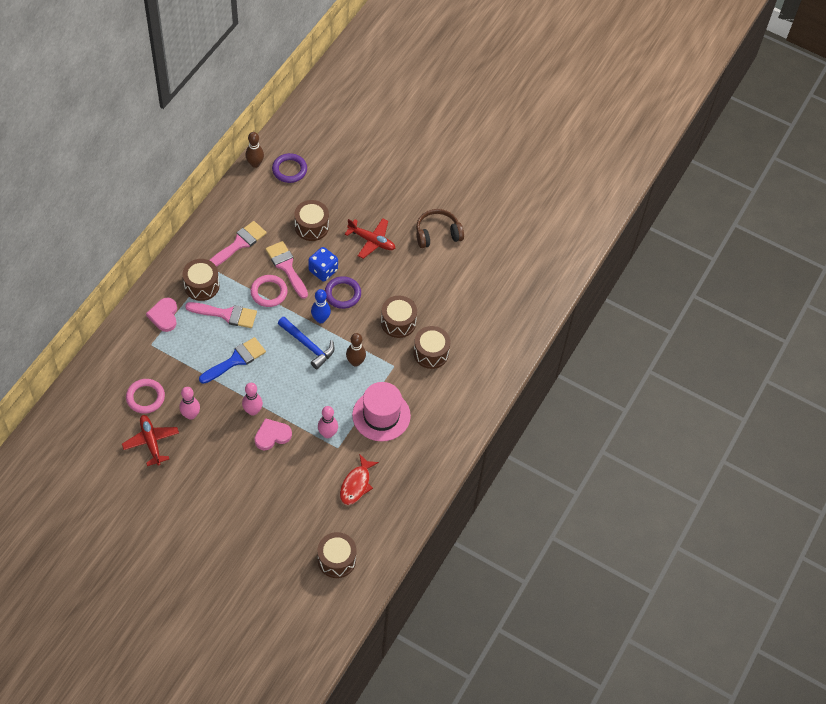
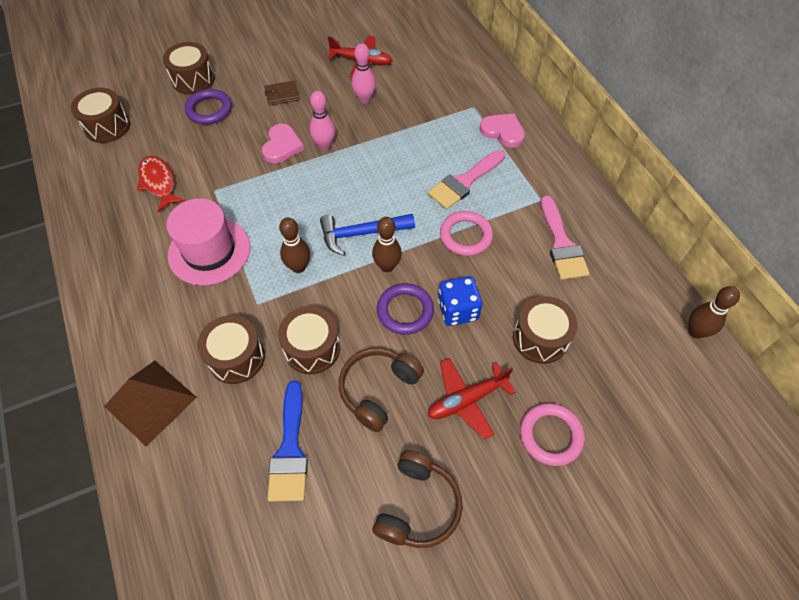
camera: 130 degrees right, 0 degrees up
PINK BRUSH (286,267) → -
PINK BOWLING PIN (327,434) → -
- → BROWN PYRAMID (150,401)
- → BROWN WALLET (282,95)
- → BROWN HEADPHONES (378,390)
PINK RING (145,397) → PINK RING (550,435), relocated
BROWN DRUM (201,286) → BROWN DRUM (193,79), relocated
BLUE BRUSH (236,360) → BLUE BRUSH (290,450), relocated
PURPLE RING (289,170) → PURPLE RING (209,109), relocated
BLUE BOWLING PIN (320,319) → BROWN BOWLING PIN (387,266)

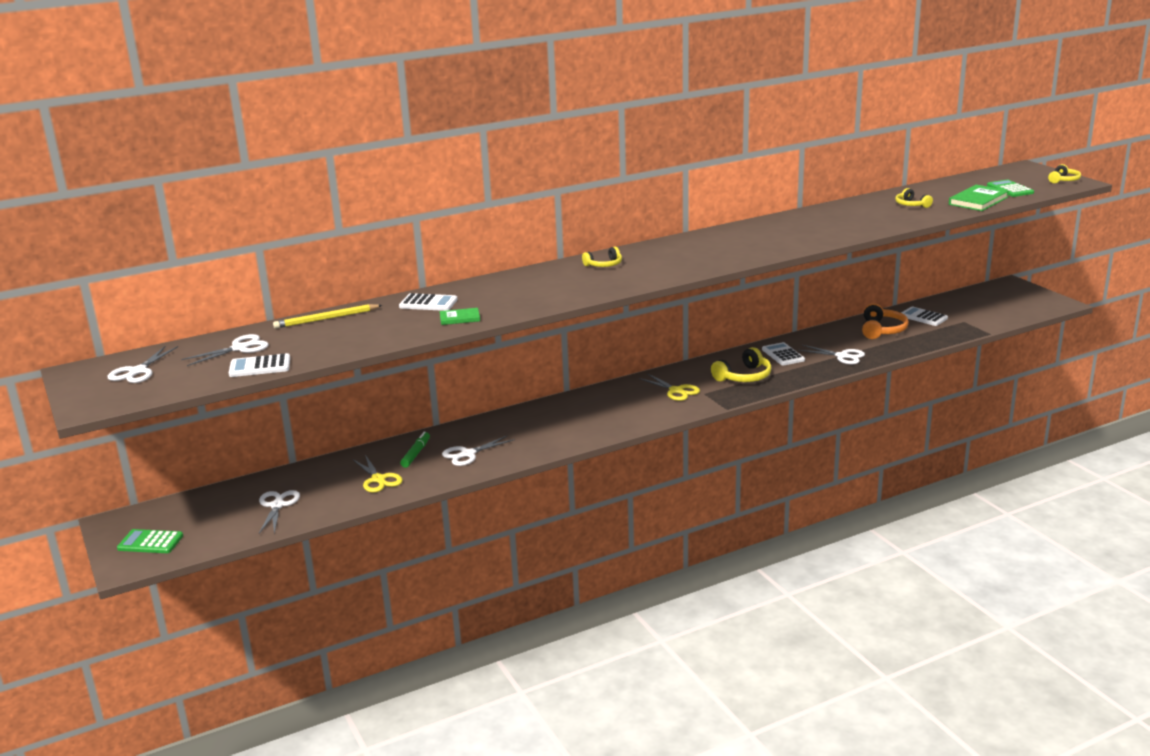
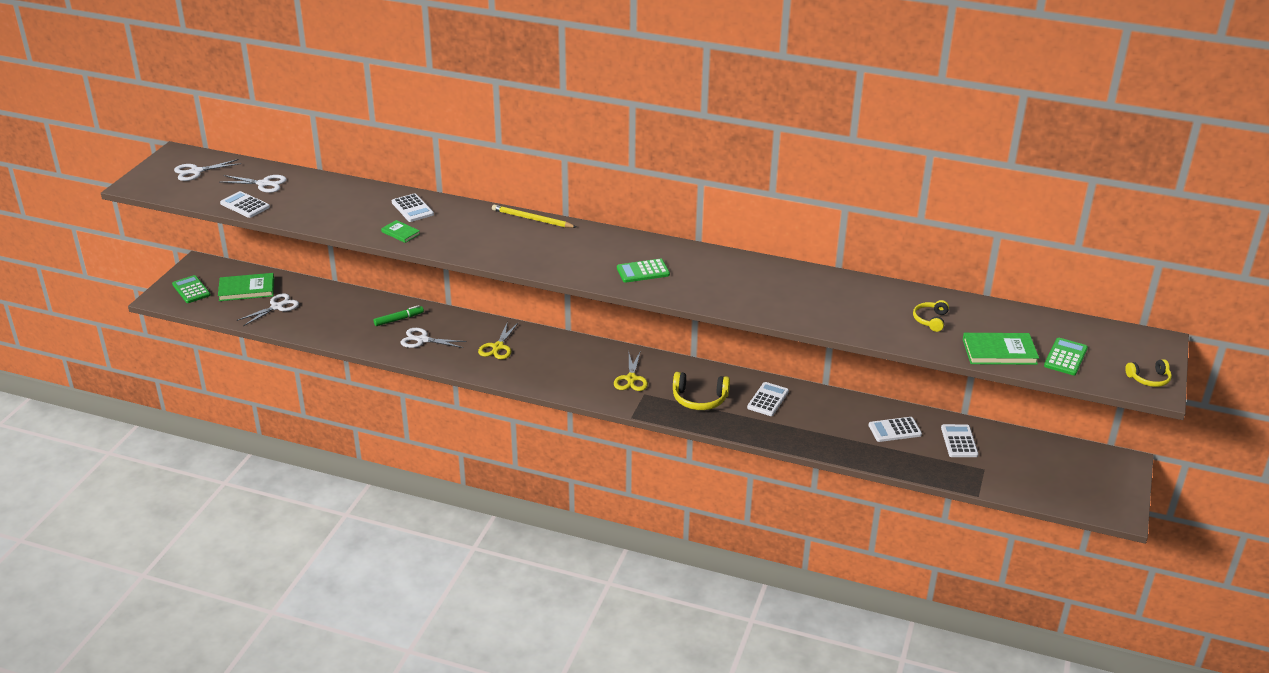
camera: 45 degrees right, 10 degrees up
YELLOW HEADPHONES (604,265) → -
WHITE SCISSORS (842,356) → -
- → GREEN BOOK (246,289)
- → GREEN CALCULATOR (643,271)
YELLOW PENCIL (326,319) → YELLOW PENCIL (532,219), relocated
YELLOW SCISSORS (378,479) → YELLOW SCISSORS (498,347), relocated
ORANGE HEADPHONES (882,330) → WHITE CALCULATOR (895,430)

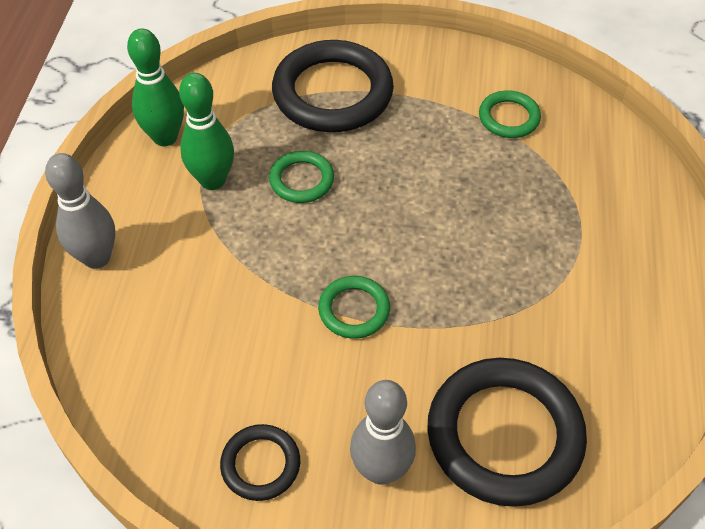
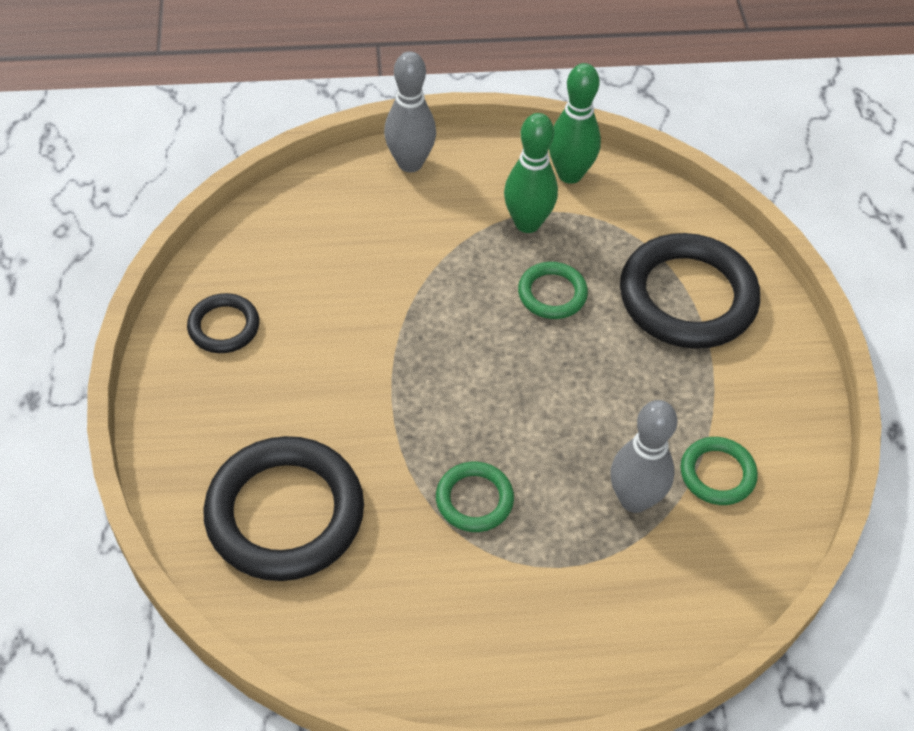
camera: 75 degrees right, 0 degrees up
GREEN RING (354,310) → GREEN RING (474,499), relocated
GREY BOWLING PIN (381,470) → GREY BOWLING PIN (634,499), relocated

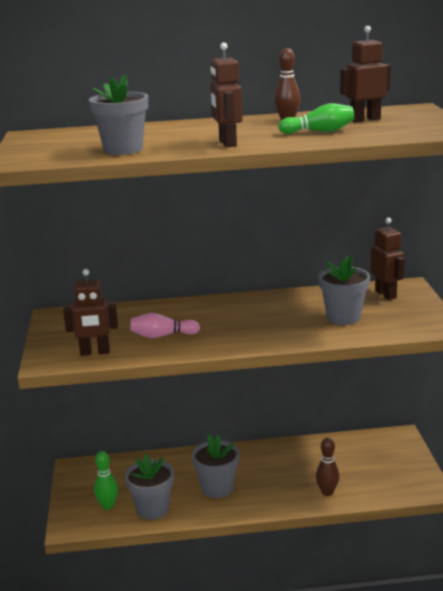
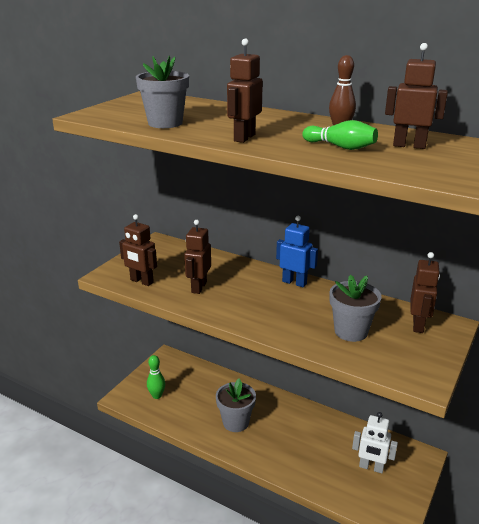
camera: 35 degrees right, 5 degrees up
GREY FLOWER POT (152,509) → -
BROWN BOWLING PIN (327,492) → -
- → BLUE ROBOT (294,282)
- → WHITE ROBOT (371,467)
PINK BOWLING PIN (162,336) → BROWN ROBOT (198,287)

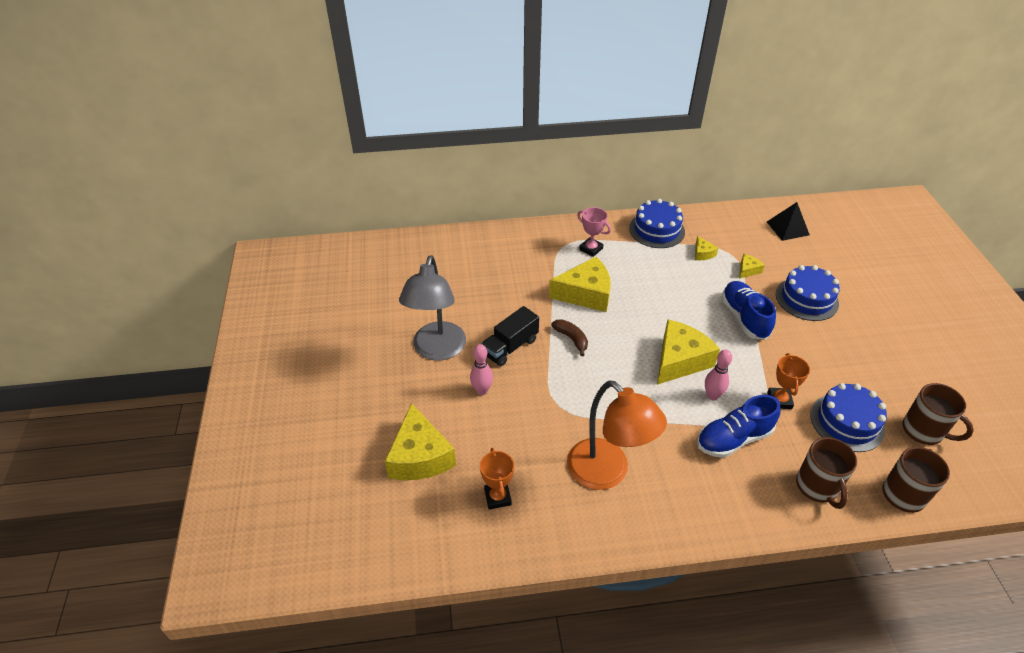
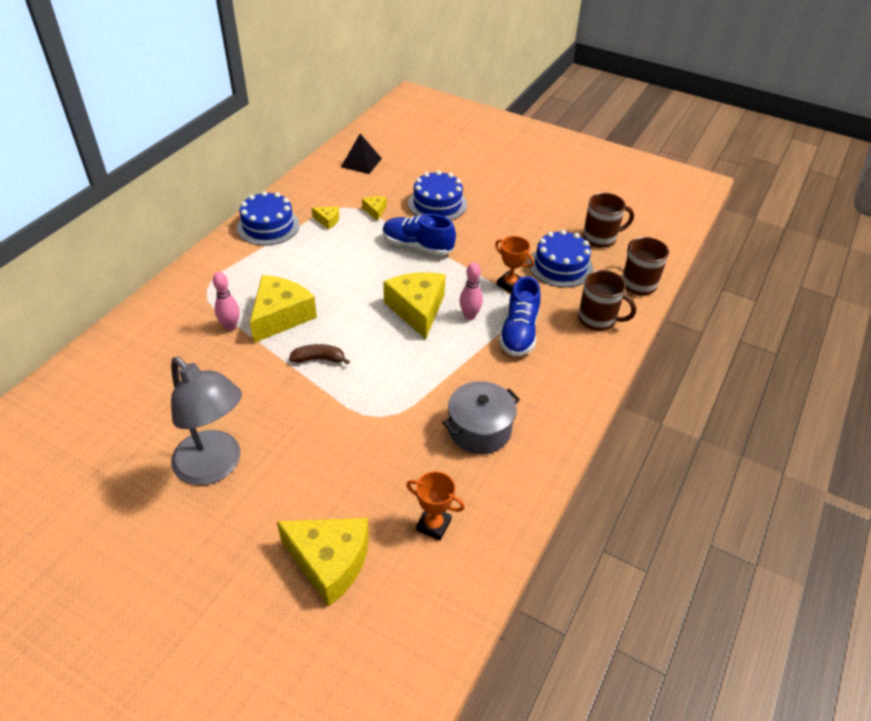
camera: 55 degrees left, 0 degrees up
BLACK TRUCK (510,347) → -
PINK TROPHY (591,249) → -
PINK BOWLING PIN (482,390) → PINK BOWLING PIN (230,326), relocated
ORANGE LAMP (607,473) → GREY POT (479,430)

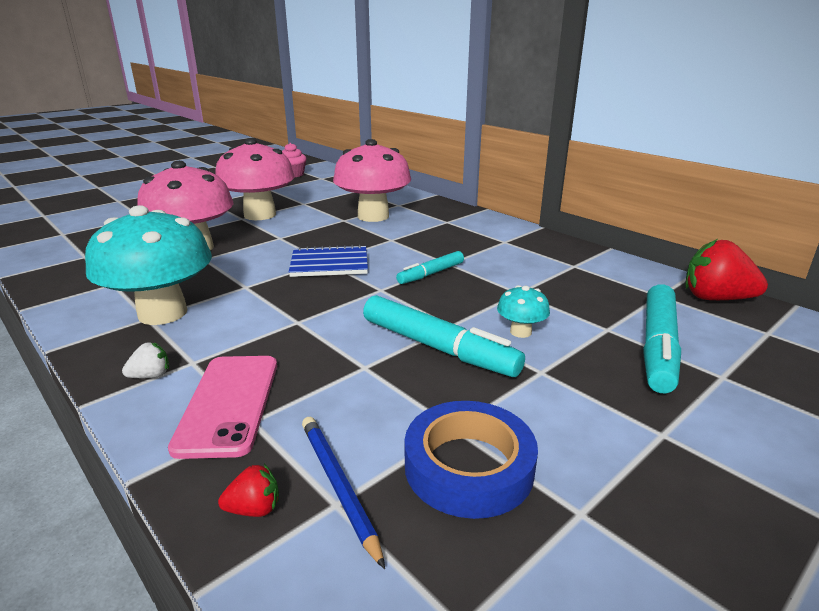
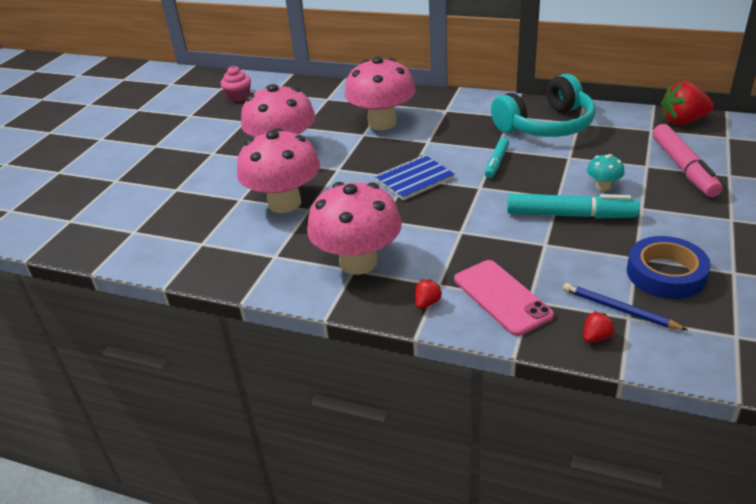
camera: 25 degrees left, 10 degrees up
- → TURQUOISE HEADPHONES (546,125)
TURQUOISE MUSHROOM (162,313) → PINK MUSHROOM (358,262)
WHITE STRAWBERRY (151,376) → RED STRAWBERRY (427,303)
TURQUOISE MARKER (658,346) → PINK MARKER (683,167)

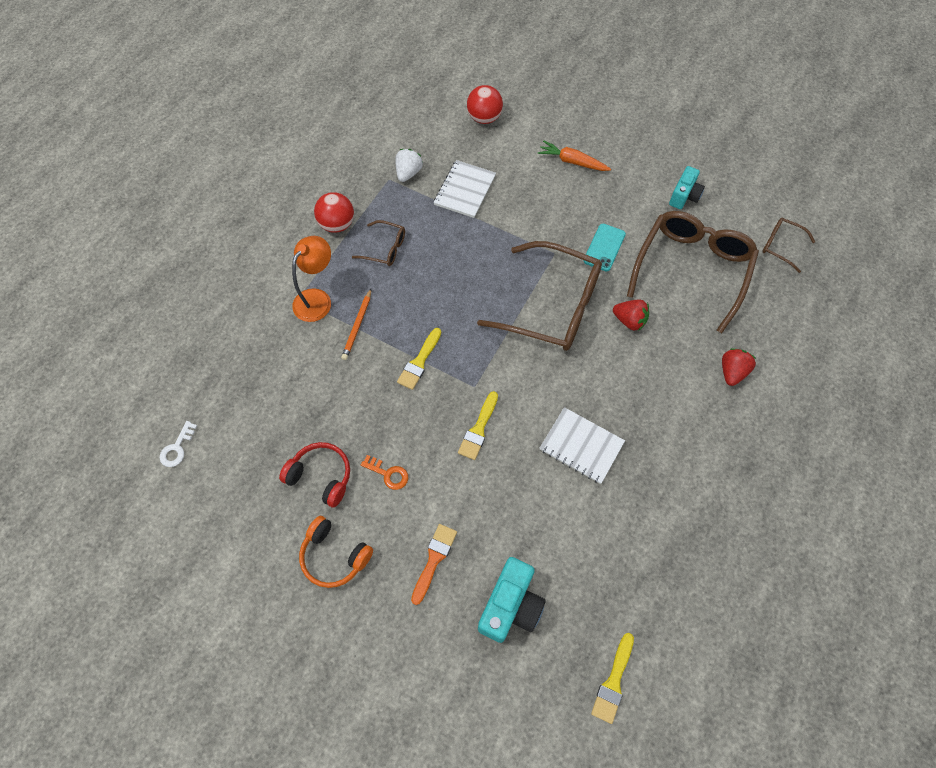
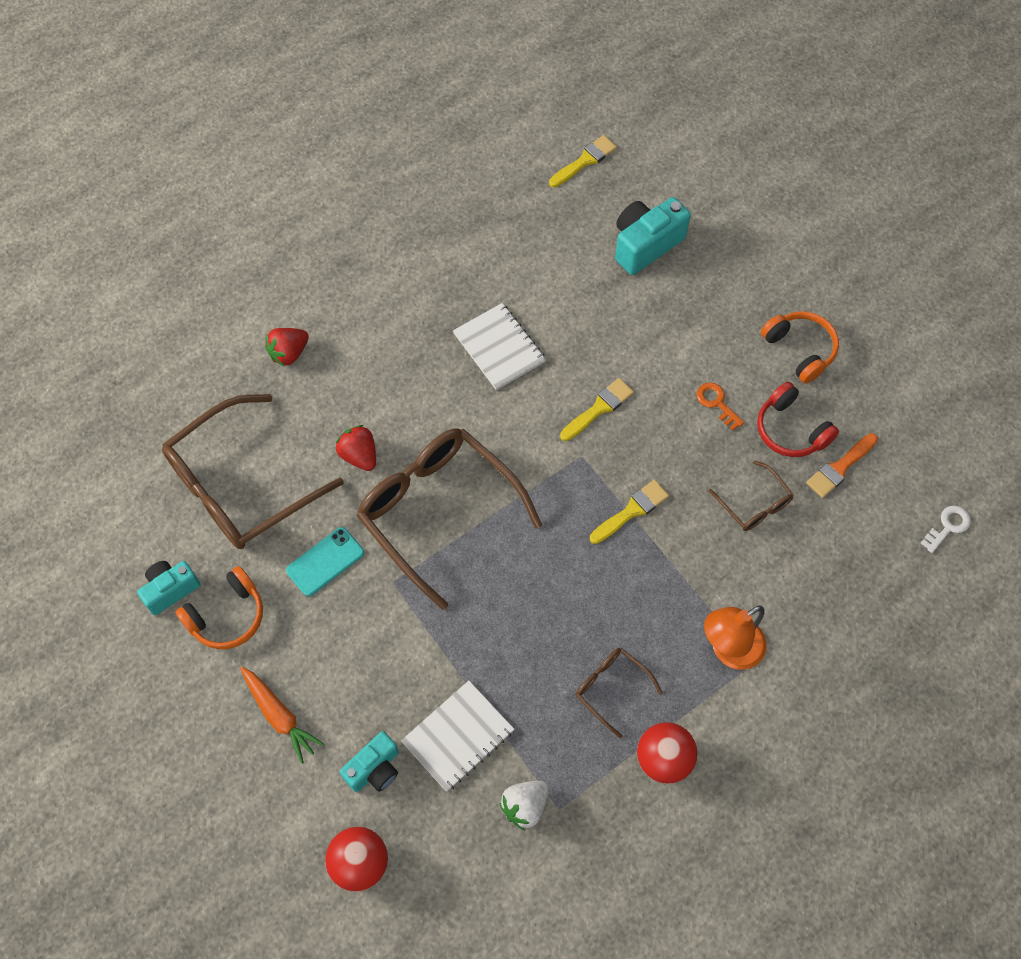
camera: 155 degrees left, 0 degrees up
ORANGE PENCIL (357,326) → -
- → ORANGE HEADPHONES (227,616)
- → TURQUOISE CAMERA (375,769)
ORANGE BRUSH (434,560) → ORANGE BRUSH (840,467), relocated
BROWN GLASSES (780,246) → BROWN GLASSES (754,504), relocated

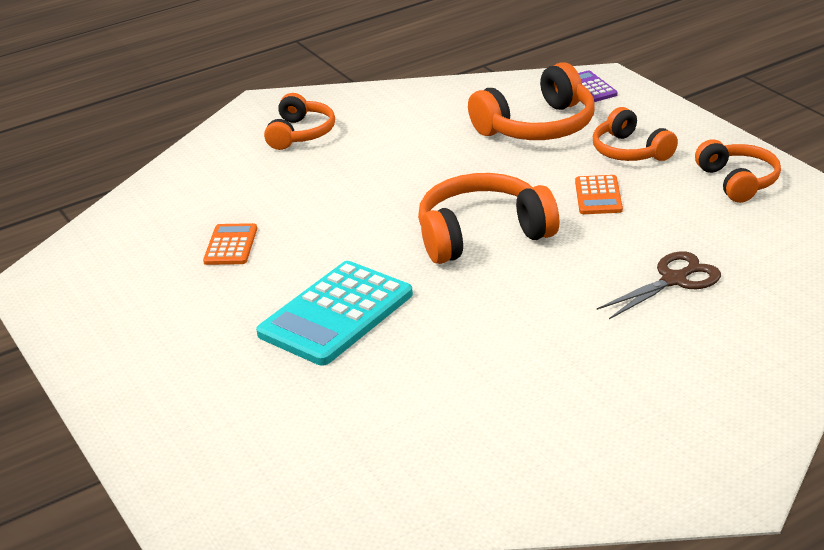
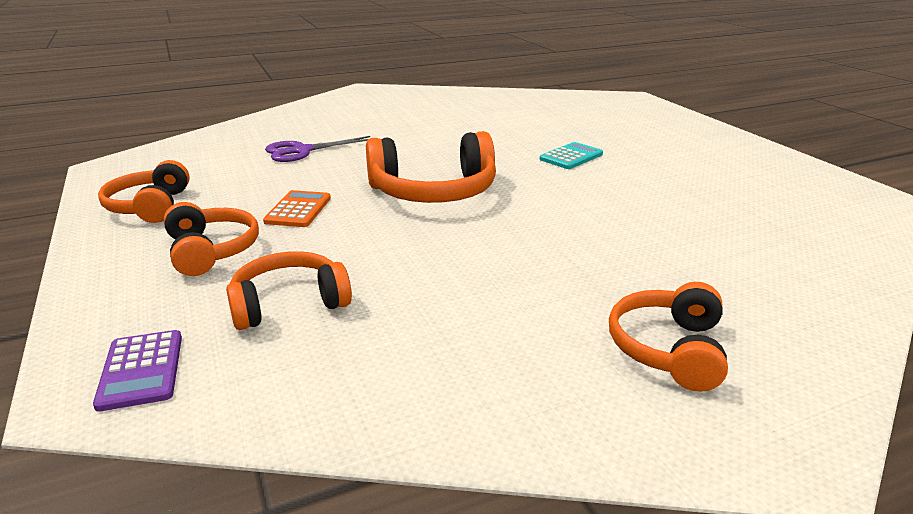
camera: 175 degrees left, 5 degrees down
ORANGE CALCULATOR (231,245) → -
BROWN SCISSORS (674,280) → PURPLE SCISSORS (302,151)
TURQUOISE CALCULATOR (336,314) → TURQUOISE CALCULATOR (571,157), x0.51
ORANGE HEADPHONES (537,126) → ORANGE HEADPHONES (289,304), x0.64

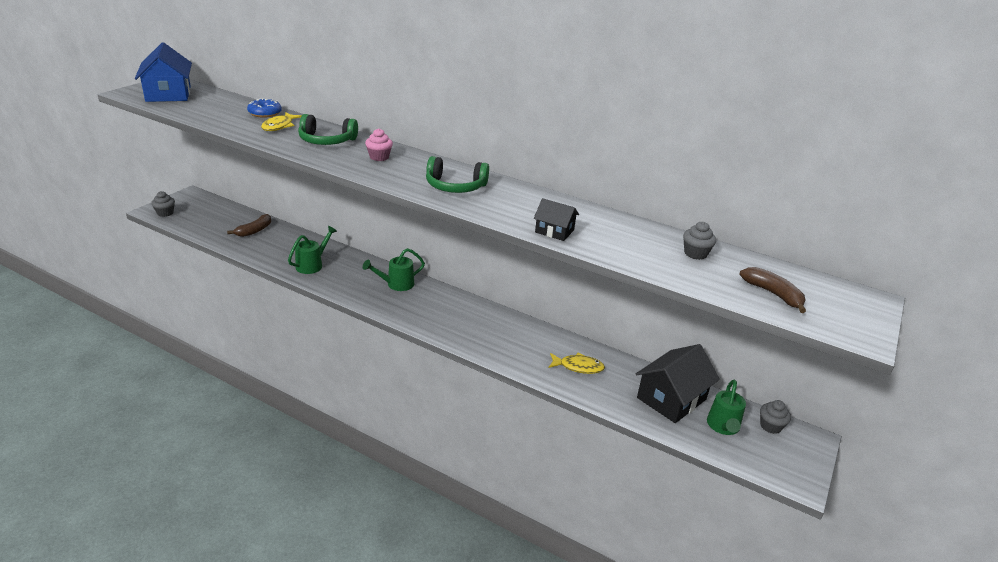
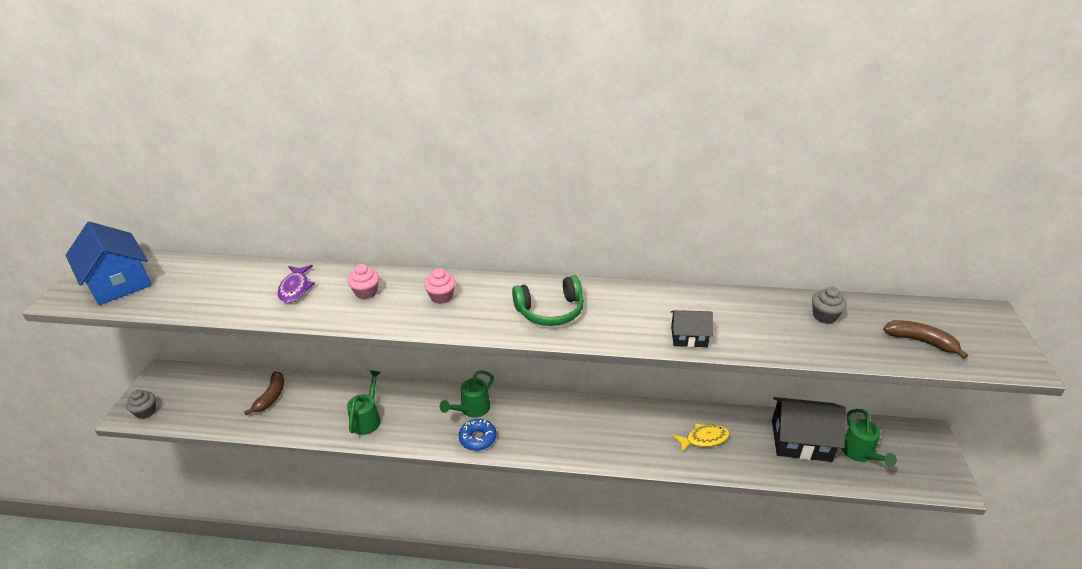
camera: 20 degrees left, 5 degrees up
GREY CUPCAKE (770,426) → -
BLUE DONUT (265,113) → BLUE DONUT (477,438), relocated
GREEN HEADPHONES (326,141) → PINK CUPCAKE (366,292)
YELLOW FISH (279,126) → PURPLE FISH (295,288)
BLACK HOUSE (671,398) → BLACK HOUSE (801,440), 75 degrees clockwise

